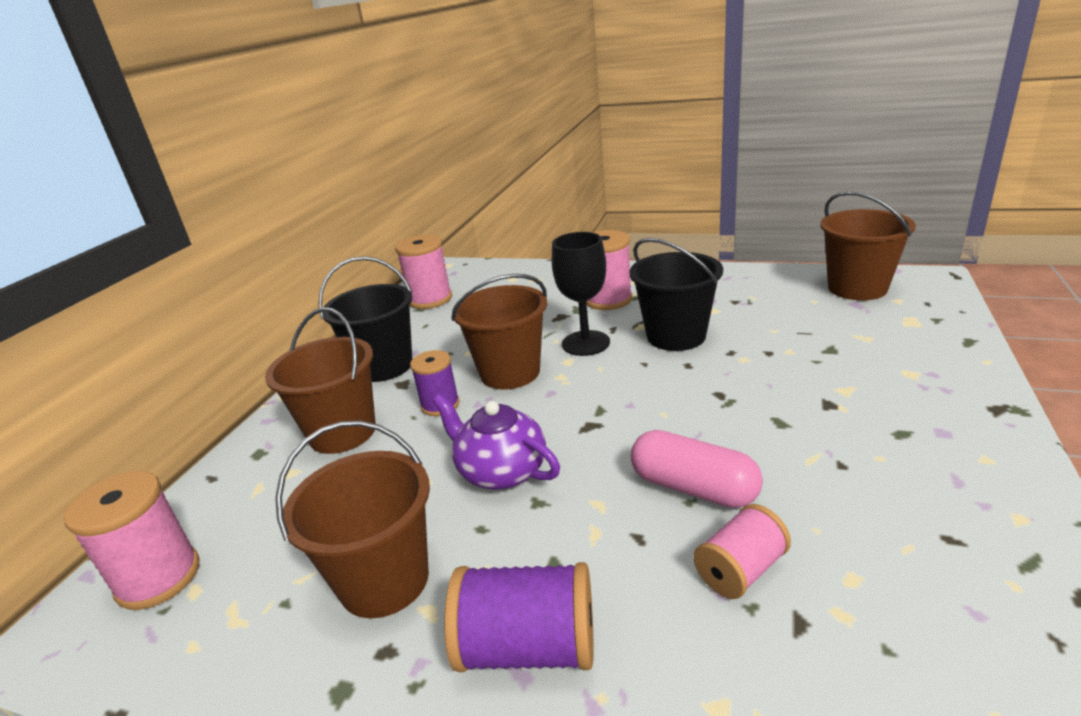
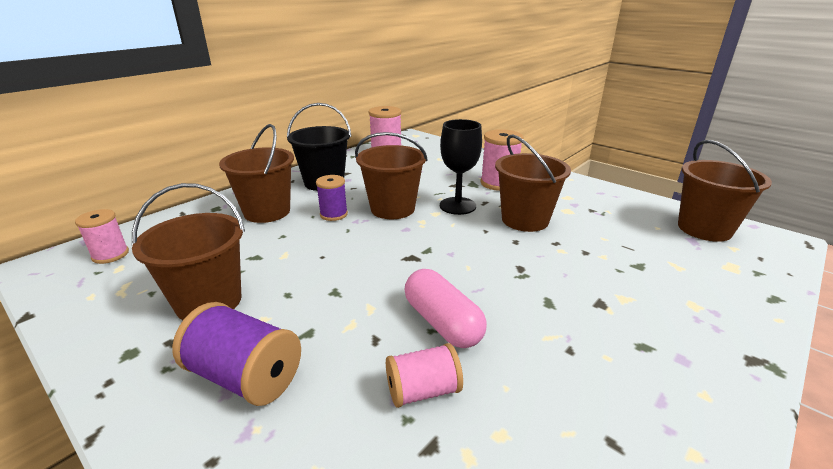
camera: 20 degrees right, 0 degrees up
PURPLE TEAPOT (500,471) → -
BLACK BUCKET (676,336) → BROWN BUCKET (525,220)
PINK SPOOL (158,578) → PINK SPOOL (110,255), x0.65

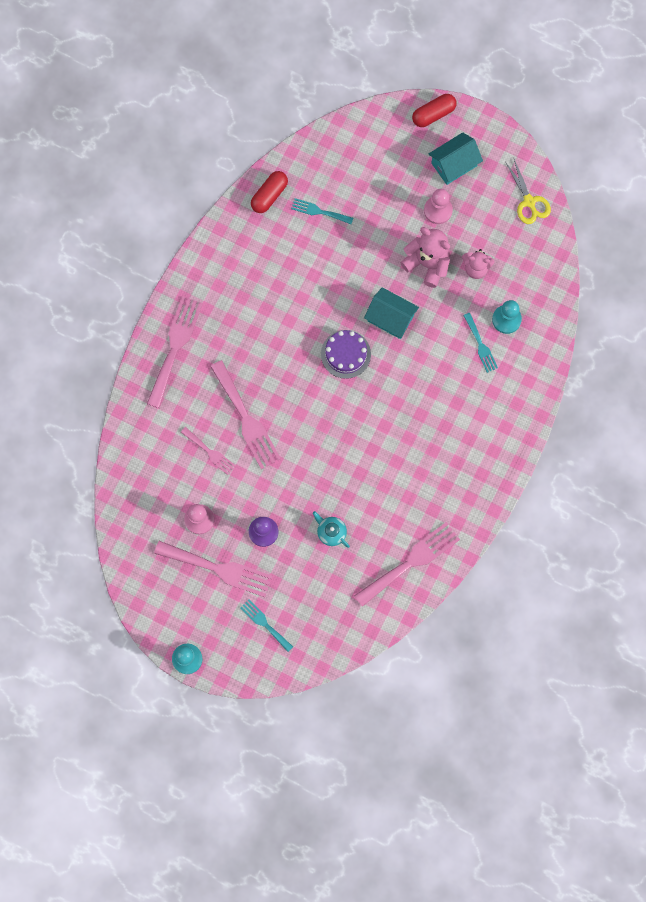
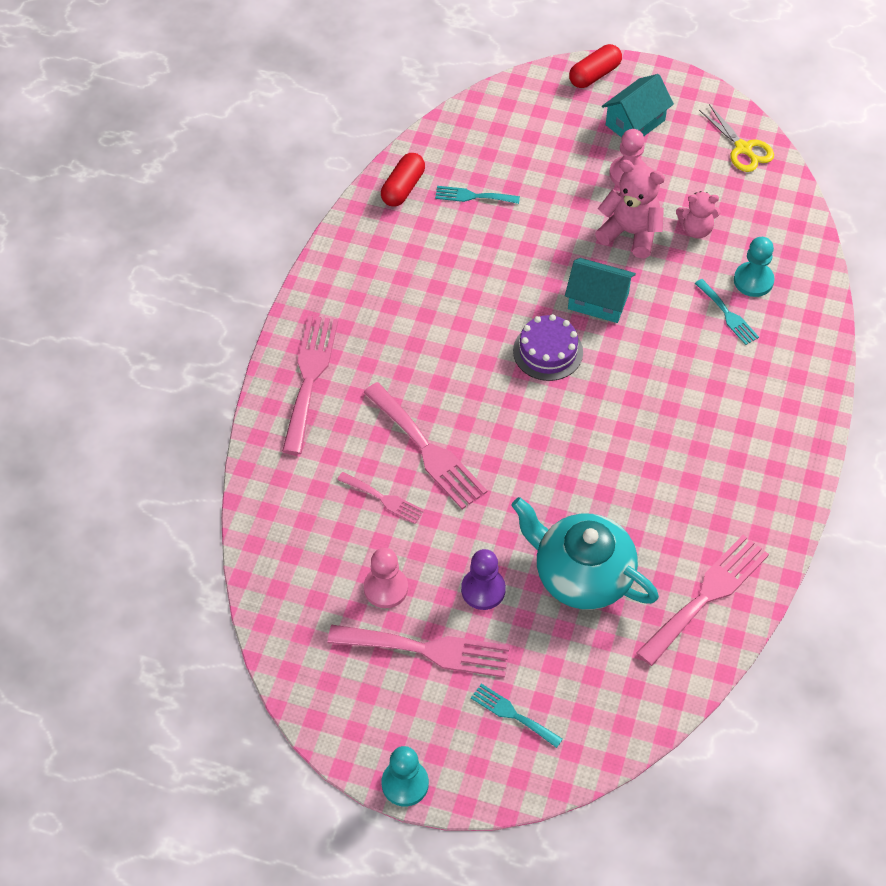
camera: 10 degrees left, 20 degrees down
TURQUOISE TEAPOT (331,532) → TURQUOISE TEAPOT (581,575), x2.29

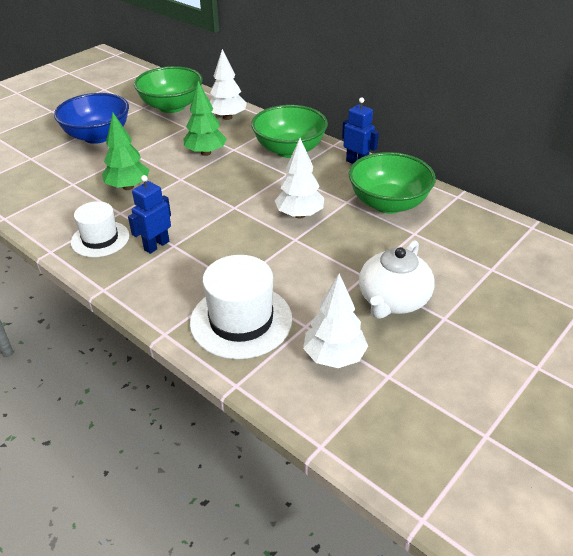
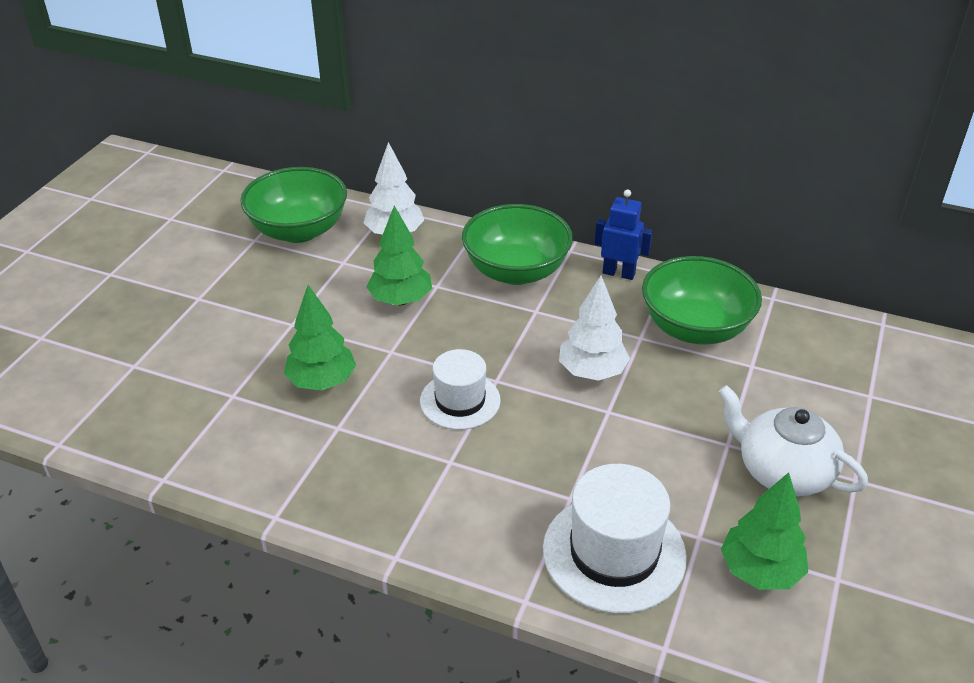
camera: 20 degrees left, 0 degrees up
BLUE BOWL (97,136) → -
BLUE ROBOT (156,245) → -
WHITE HAT (100,239) → WHITE HAT (460,401), relocated
WHITE TREE (334,356) → GREEN TREE (760,571)
WHITE TEAPOT (393,300) → WHITE TEAPOT (782,471), 120 degrees clockwise

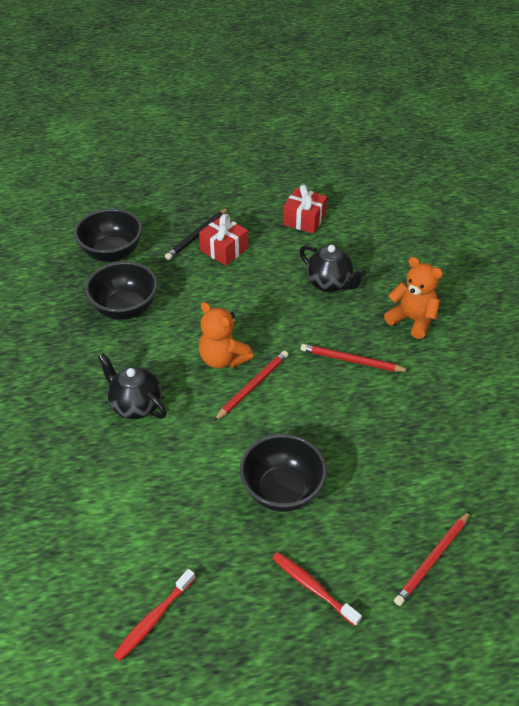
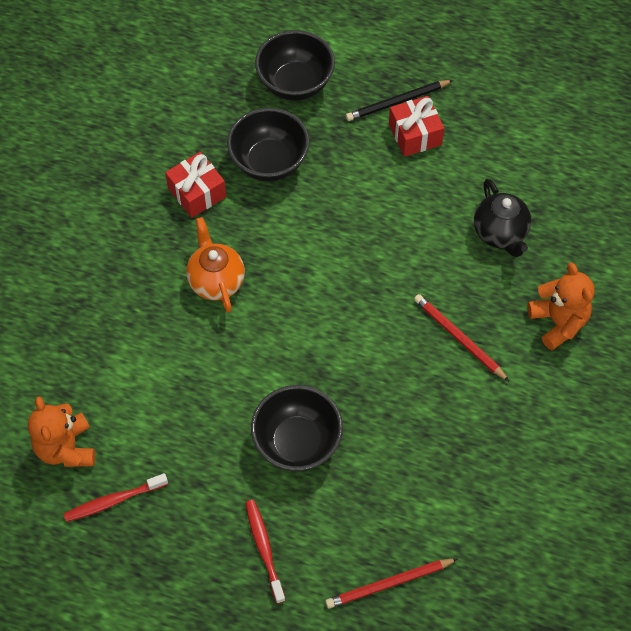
camera: 30 degrees right, 15 degrees up
RED PENCIL (252,386) → -
ORANGE TEDDY BEAR (223,359) → ORANGE TEDDY BEAR (66,448), relocated
RED GIFT (304,219) → RED GIFT (197,193), relocated
BLACK TEAPOT (135,405) → ORANGE TEAPOT (216,281)

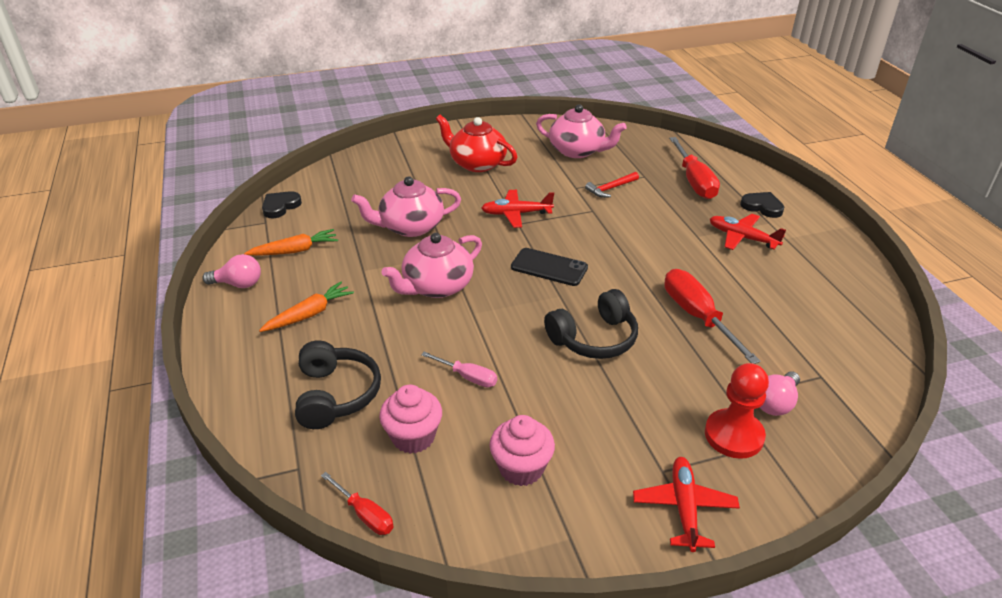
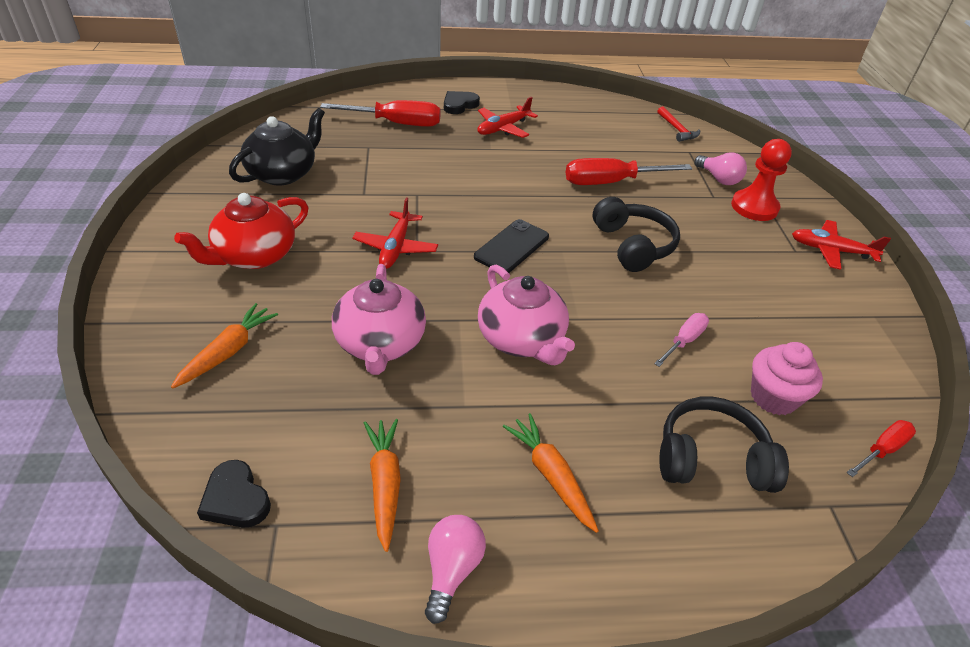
camera: 80 degrees left, 5 degrees up
PINK CUPCAKE (521,468) → -
- → ORANGE CARROT (228,352)
RED HAMMER (610,189) → RED HAMMER (677,129), relocated
PINK TEAPOT (577,151) → BLACK TEAPOT (283,173)

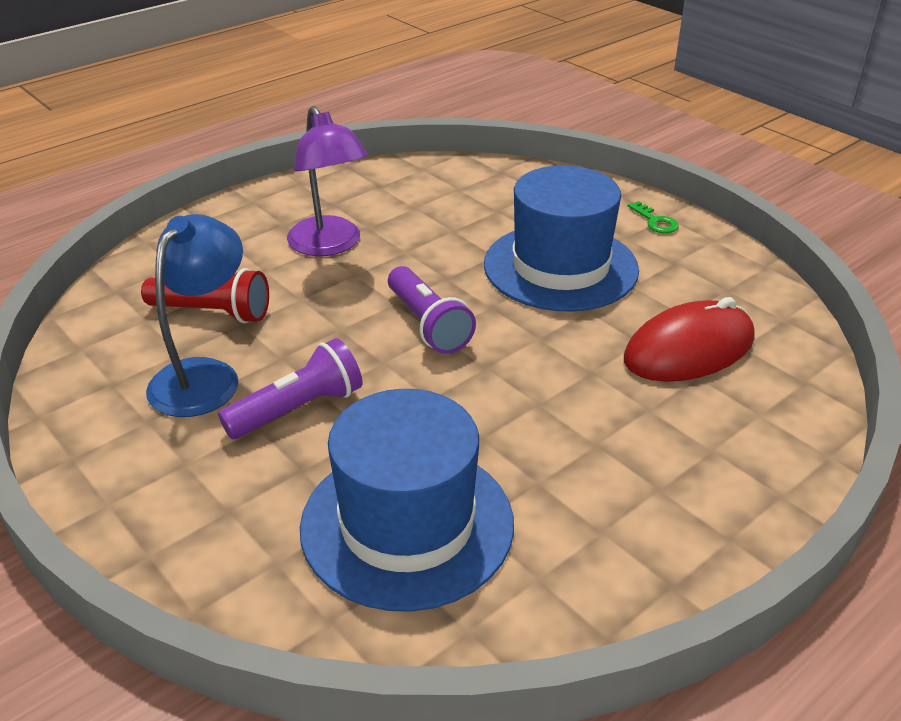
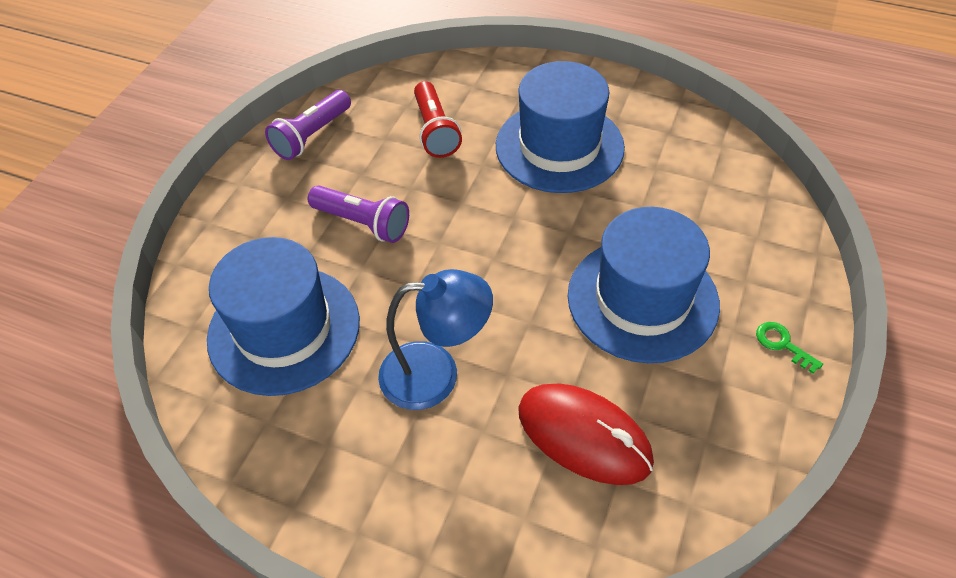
camera: 65 degrees right, 15 degrees up
BLUE LAMP (204,375) → BLUE LAMP (436,374), relocated
PURPLE FLASHLIGHT (428,324) → PURPLE FLASHLIGHT (312,136), relocated
PURPLE LAMP (330,245) → BLUE HAT (559,146)
GREEN KEY (655,221) → GREEN KEY (782,344), 105 degrees clockwise

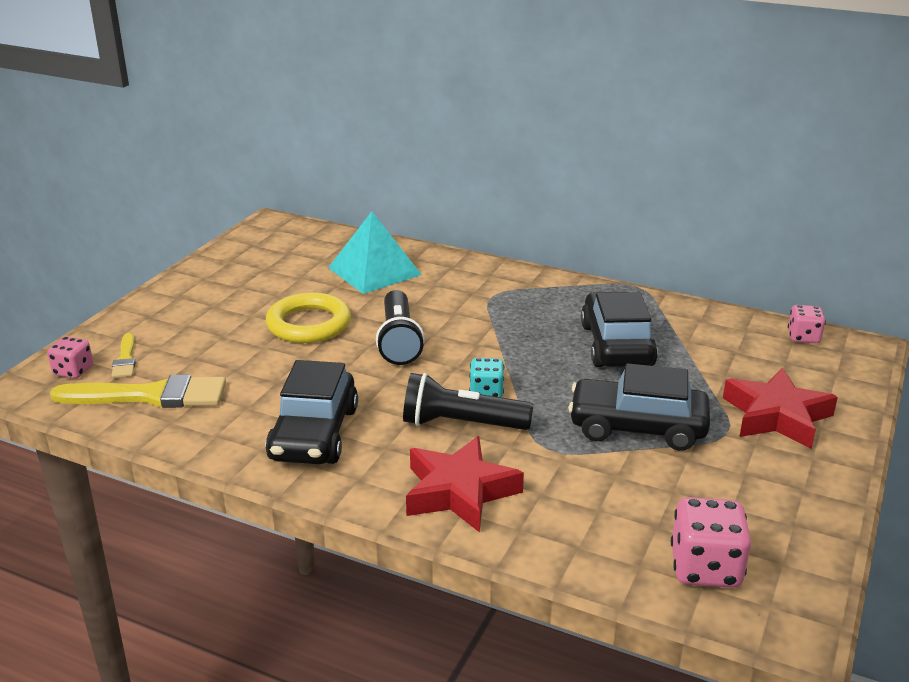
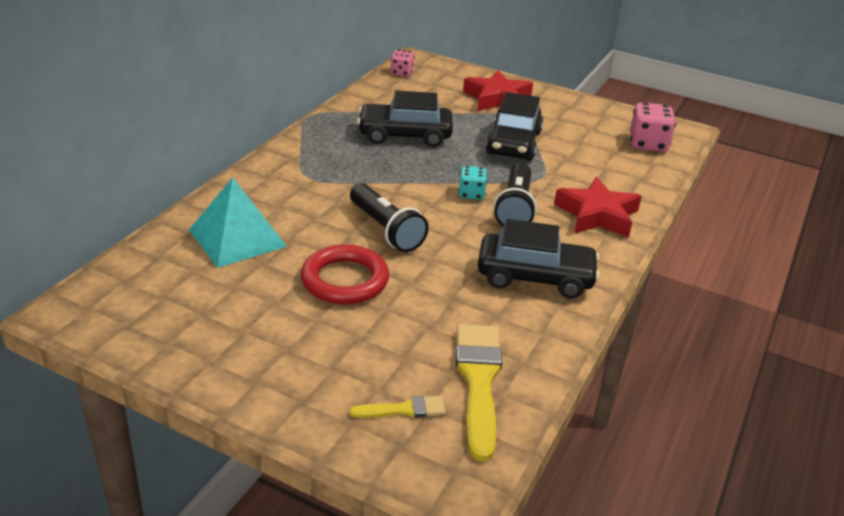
camera: 90 degrees left, 5 degrees up
PINK DICE (73,371) → -
YELLOW RING (309,324) → RED RING (345,280)
BLACK FLASHLIGHT (398,341) → BLACK FLASHLIGHT (385,230), 60 degrees clockwise

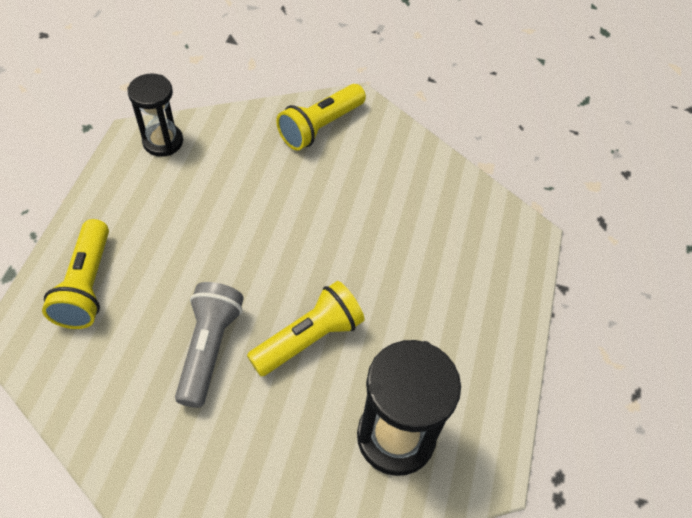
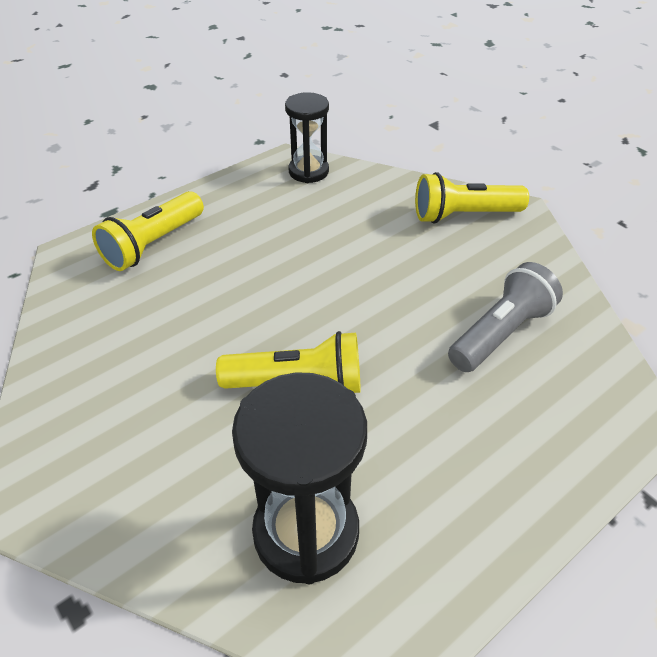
camera: 40 degrees right, 10 degrees down
GREY FLASHLIGHT (209,349) → GREY FLASHLIGHT (500,333), relocated

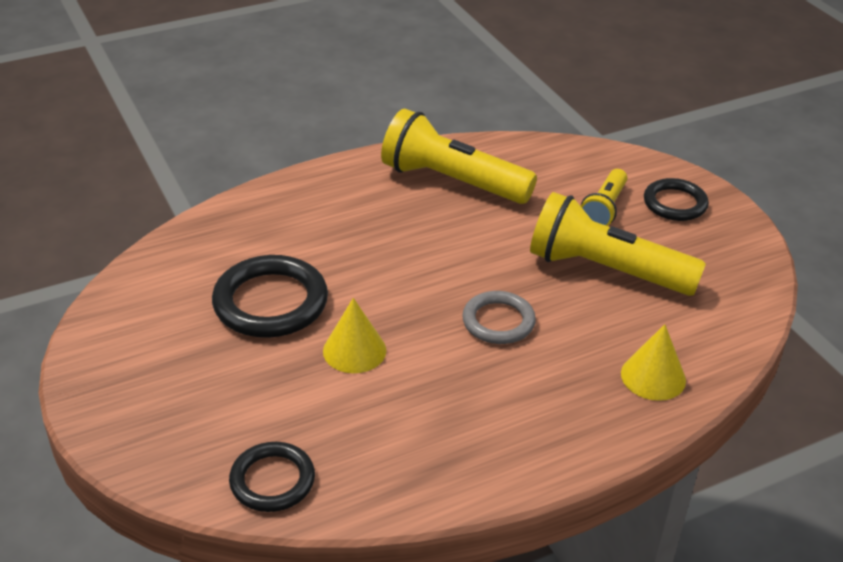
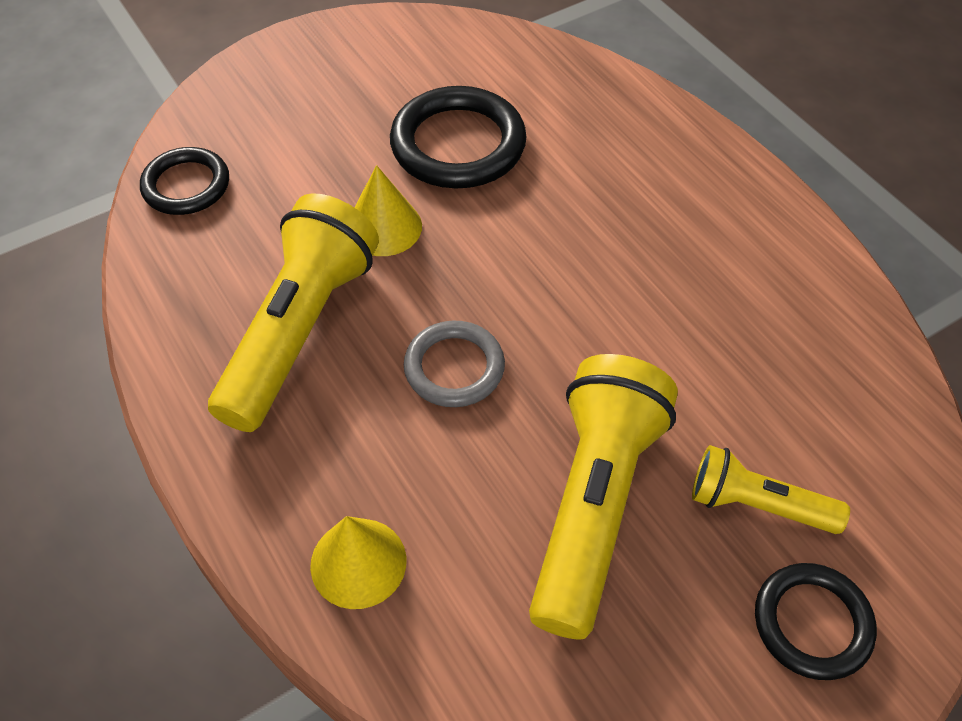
camera: 85 degrees right, 15 degrees up
YELLOW FLASHLIGHT (452,181) → YELLOW FLASHLIGHT (299,330), relocated

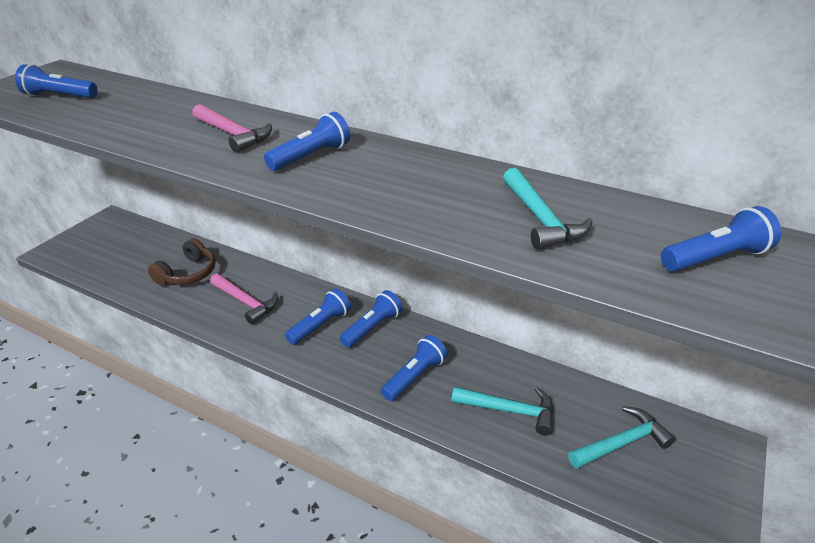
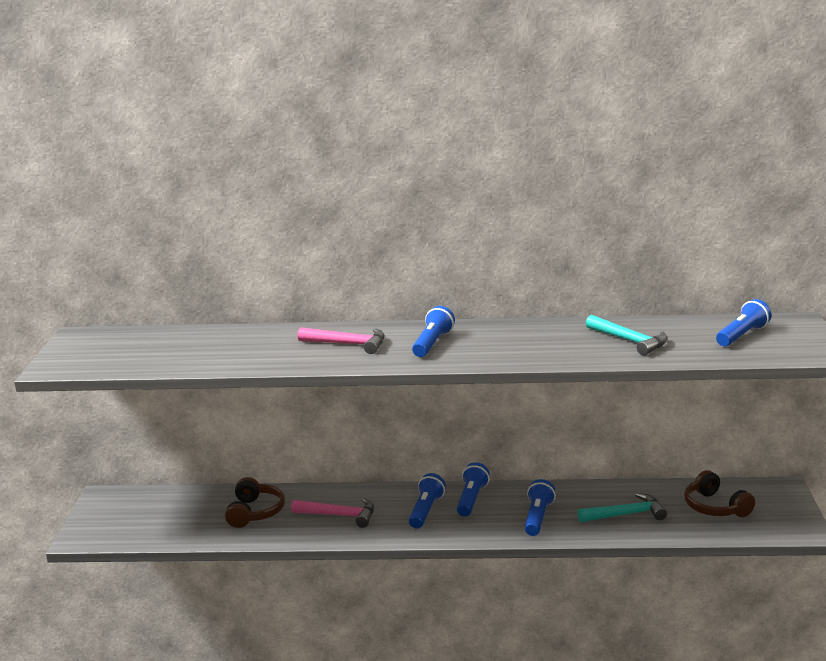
camera: 25 degrees left, 15 degrees down
BLUE FLASHLIGHT (59,96) → -
TURQUOISE HAMMER (622,443) → BROWN HEADPHONES (715,507)

